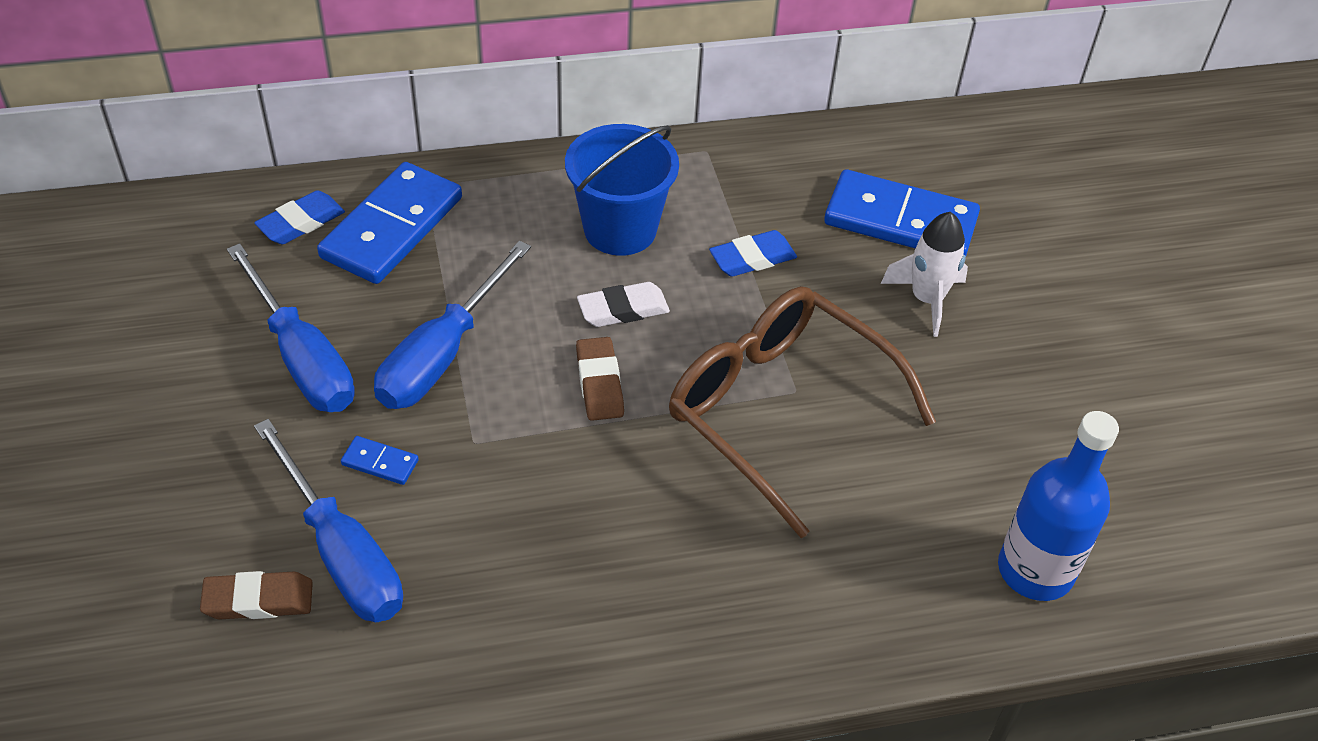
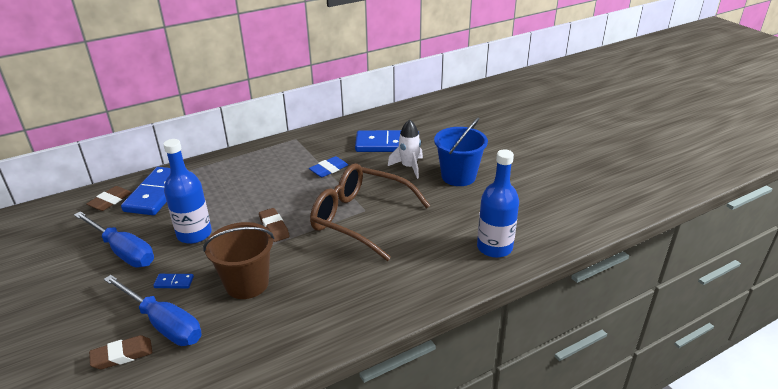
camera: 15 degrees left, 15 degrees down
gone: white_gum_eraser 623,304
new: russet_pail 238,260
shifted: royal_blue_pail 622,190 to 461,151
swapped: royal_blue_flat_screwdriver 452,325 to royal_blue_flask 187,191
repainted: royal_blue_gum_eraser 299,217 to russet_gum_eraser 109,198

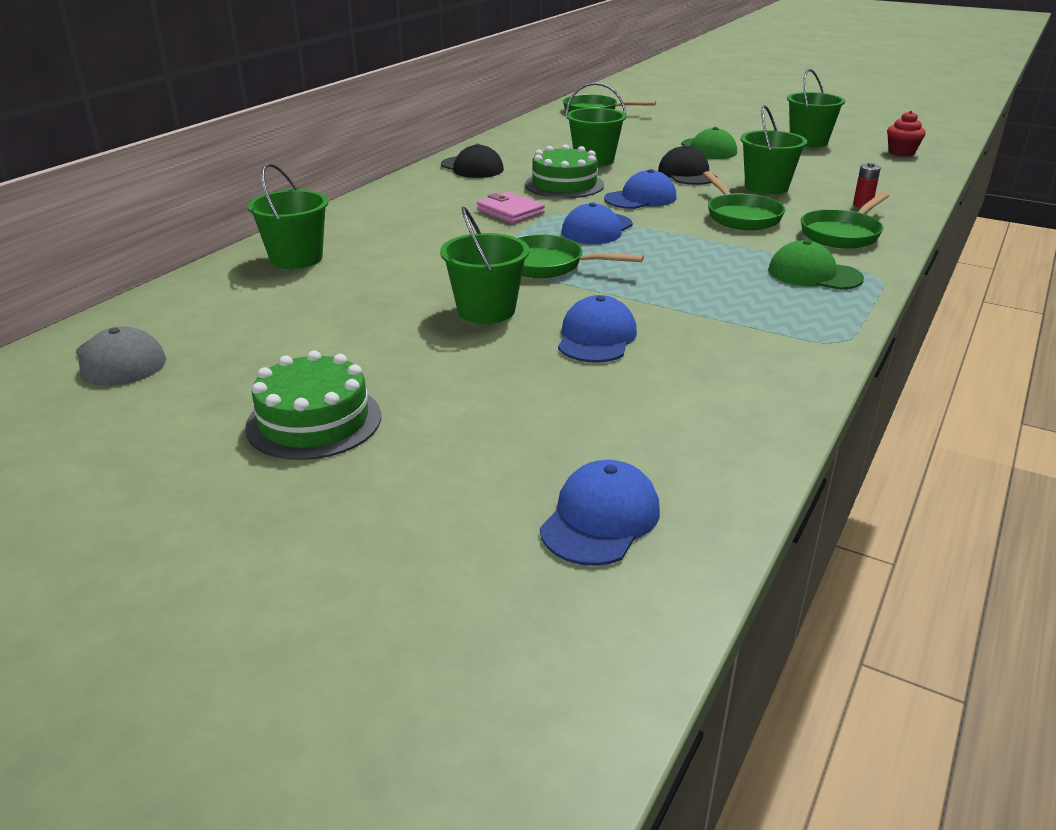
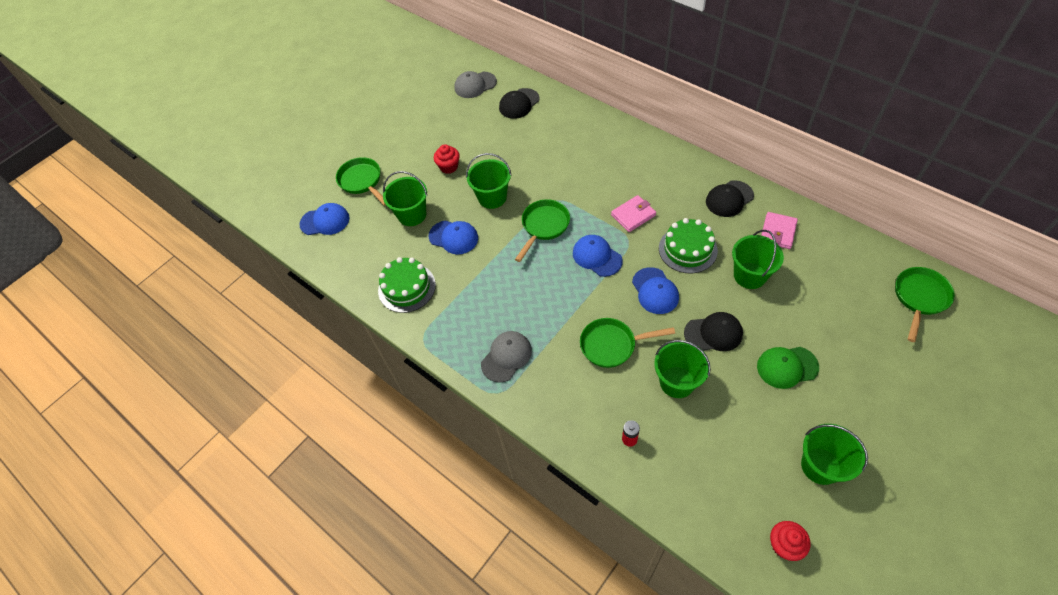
camera: 105 degrees right, 25 degrees up
new: scarlet_cupcake 447,159; jet-black_cap 519,103; pink_wallet 779,230
shifted: green_gateau 313,405 to 407,285; green_pail 288,216 to 405,198; green_skillet 845,220 to 361,181
repainted: green_cap 816,265 to ash-grey_cap 506,357
rotated: royal_blue_cap 600,513 = 324,219 45 degrees counterclockwise

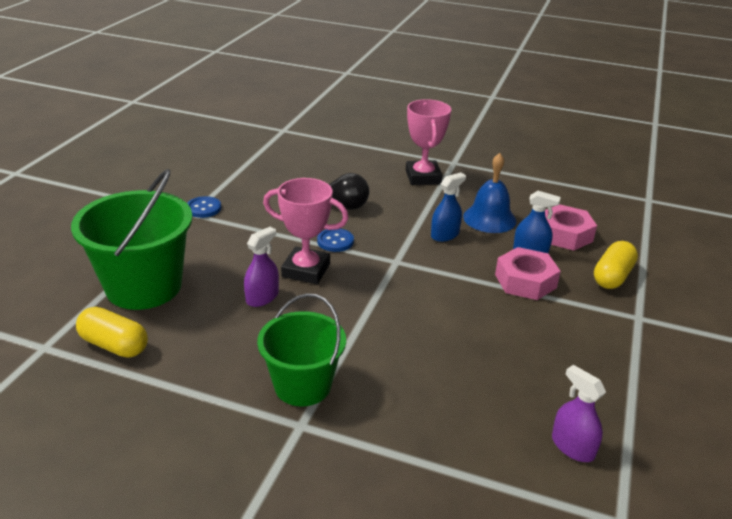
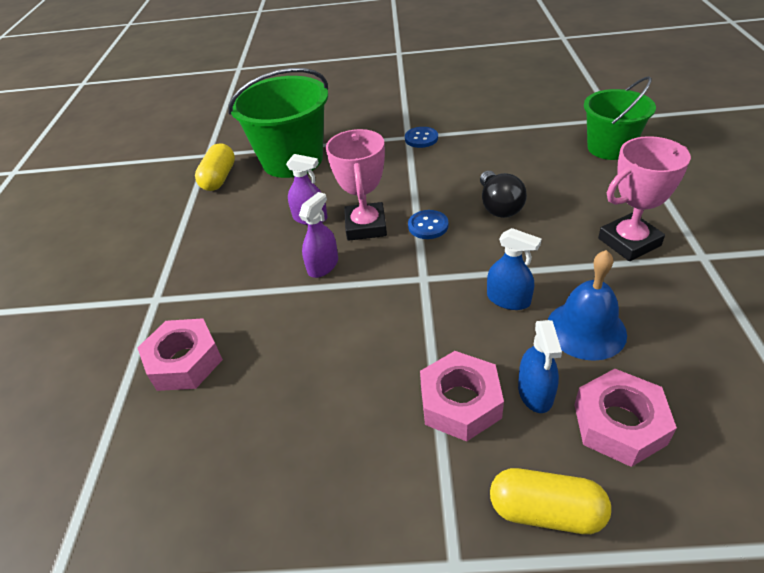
camera: 75 degrees right, 10 degrees up
new: pink_hex_nut 180,354
shifted: green_pail 301,349 to 620,118; royal_purple_sprayer 579,413 to 318,235

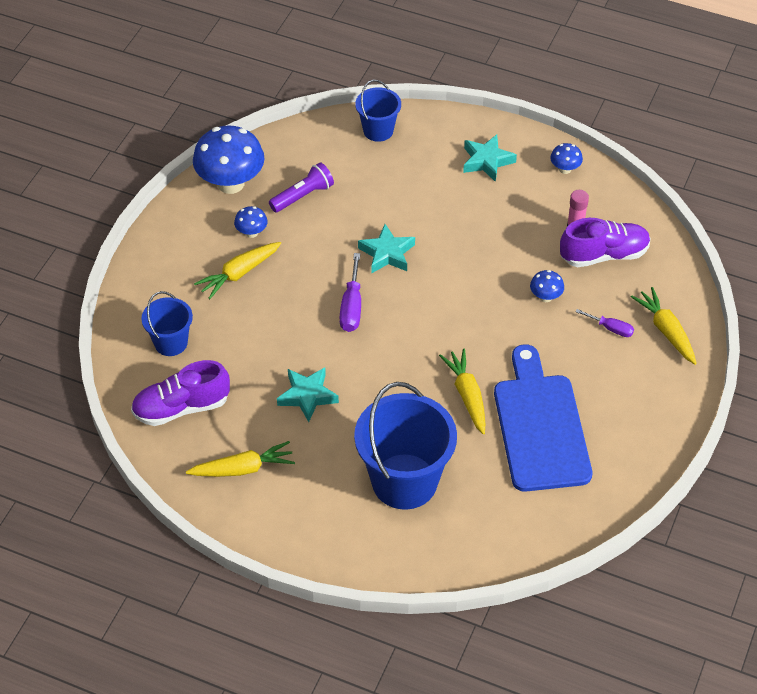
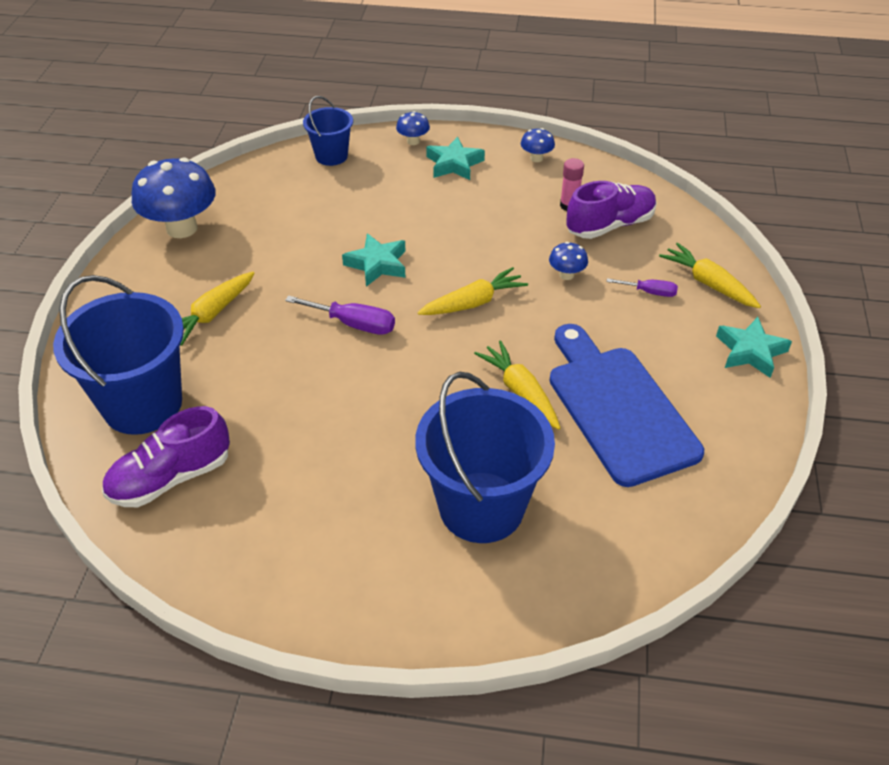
camera: 15 degrees left, 5 degrees down
gone: royal_purple_pocket_torch 301,187
shifted: bright_yellow_toy_carrot 240,459 to 472,291; royal_blue_fungus 251,222 to 413,128; teal_five-pointed_star 308,394 to 754,347
rotated: royal_purple_flat_screwdriver 350,292 = 340,315 60 degrees counterclockwise
scaled: royal_blue_pail 167,323 = 118,355 x1.87

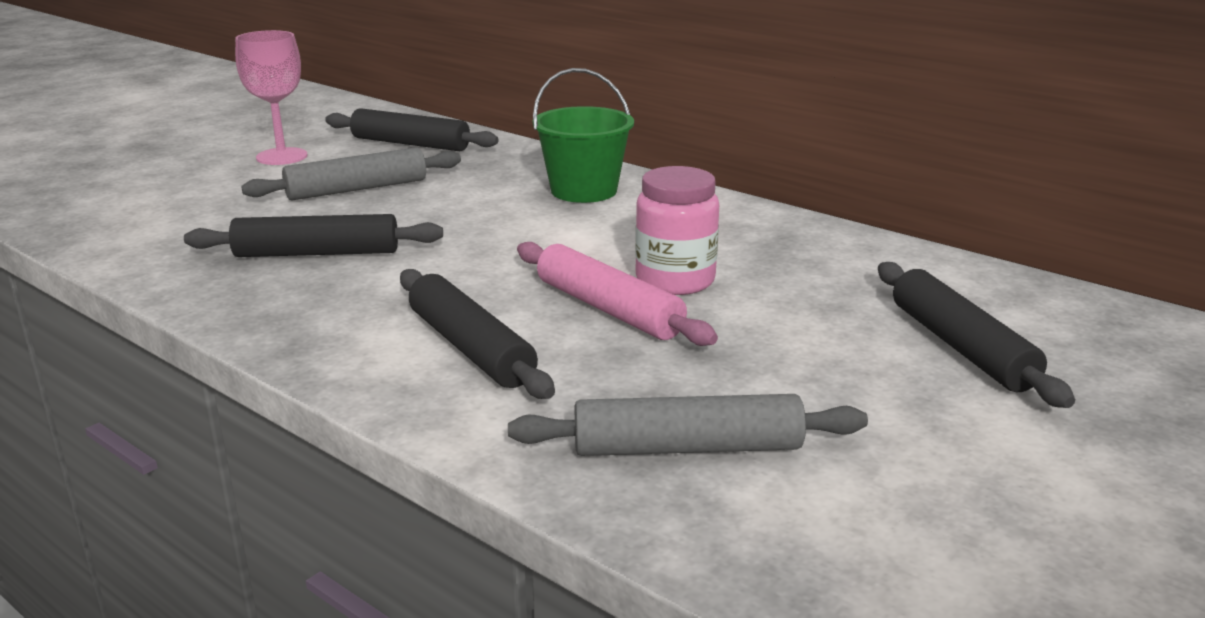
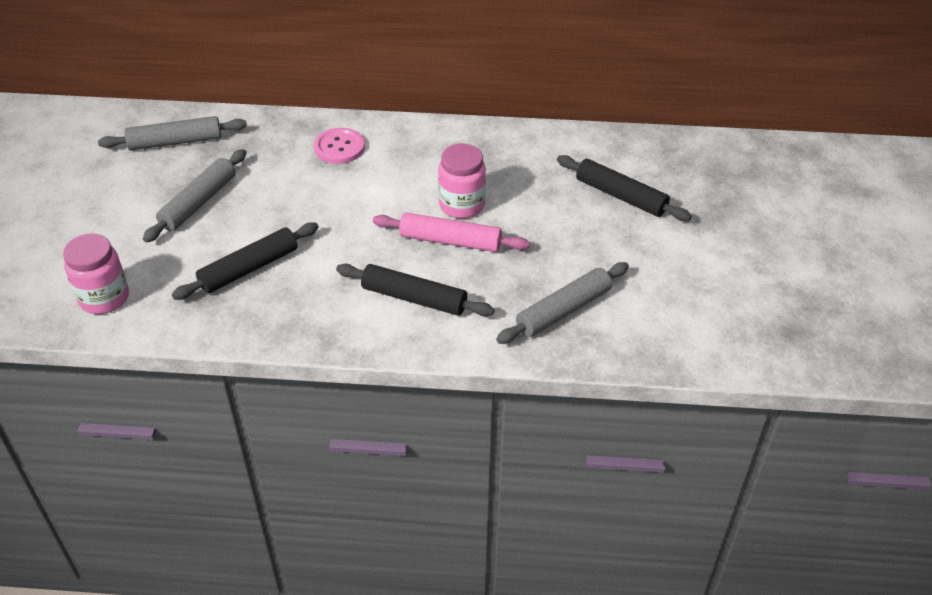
camera: 35 degrees left, 20 degrees up
gone: pink_chalice 271,97
new: pink_jam_jar 96,273
swapped: green_pail 583,135 to pink_button 339,146
repainted: jet-black_dough_roller 411,129 to ash-grey_dough_roller 172,133

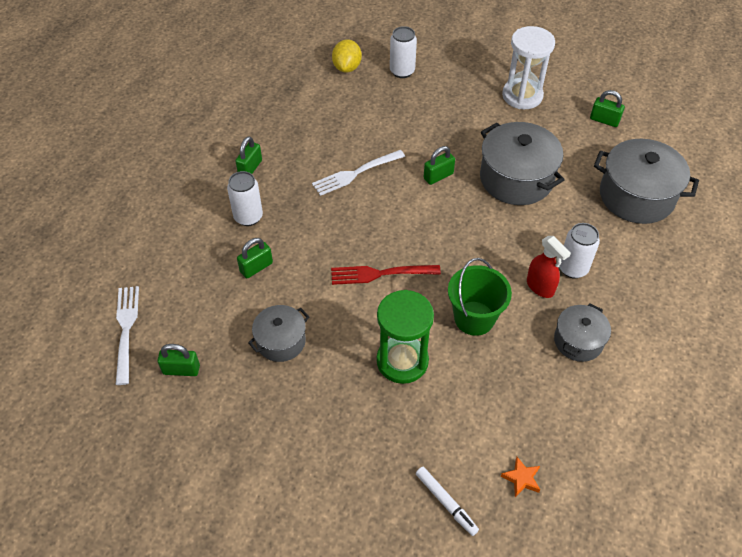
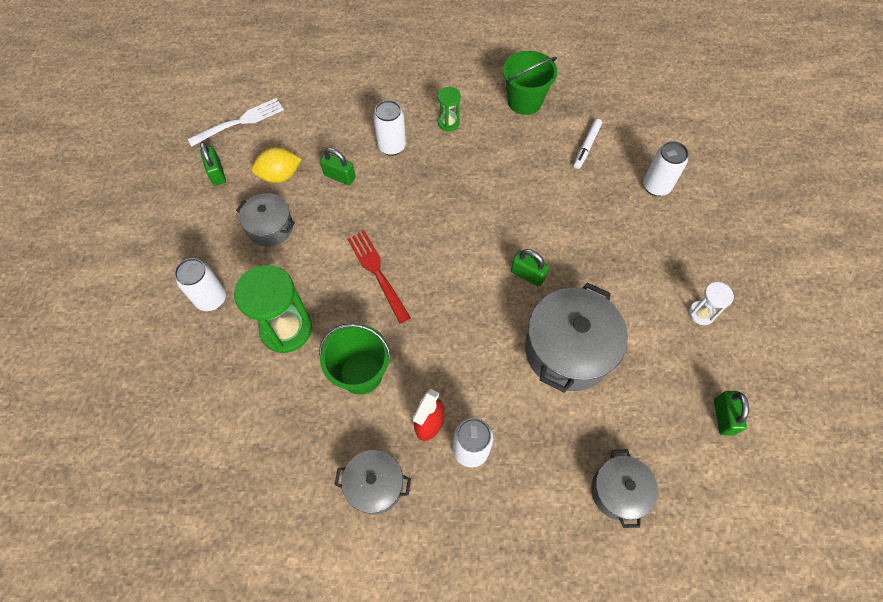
camera: 65 degrees right, 10 degrees up
gone: white_fork 358,173; orange-coloured_five-pointed_star 520,477
new: white_can 200,284; green_pail 530,83
shifted: bright_yellow_lemon 347,56 to 276,165; white_marker 447,501 to 588,144
swapped: green_small_lock 248,155 to green_sandglass 449,109
scaled: white_sandglass 528,67 = 711,303 x0.51; ash-grey_pot 646,181 = 624,489 x0.58

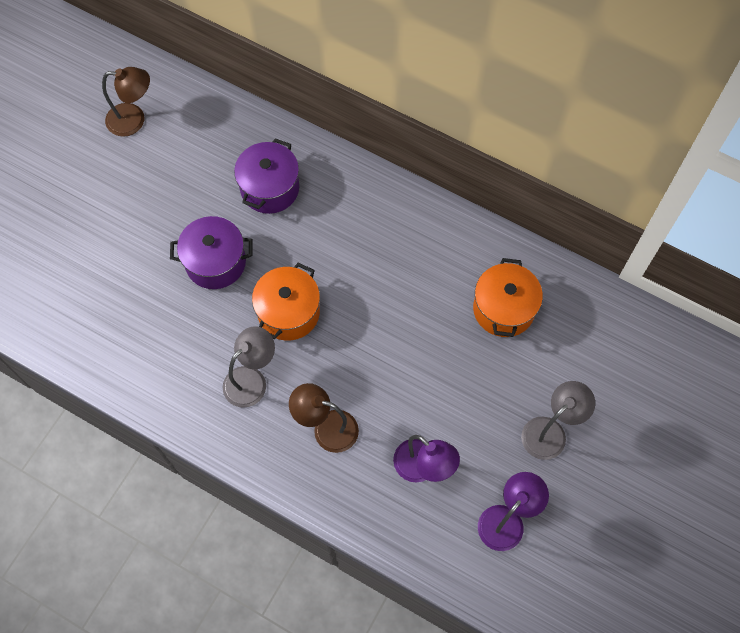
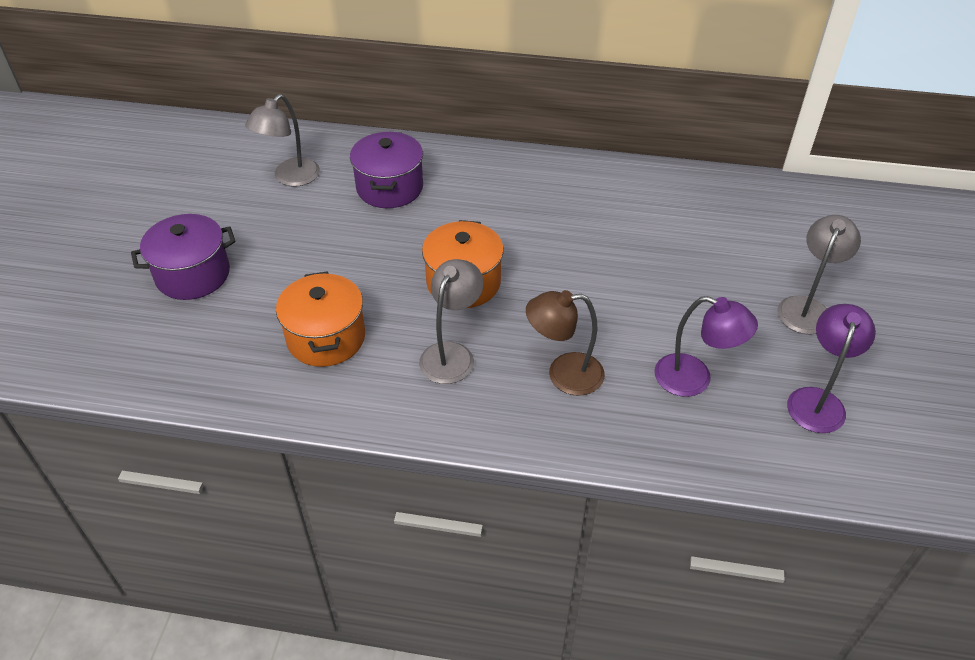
camera: 20 degrees left, 20 degrees down
gone: russet_lamp 126,102
new: ash-grey_lamp 282,140
shifted: royal_purple_pot 211,252 to 183,257; orange-coloured_pot 508,297 to 320,319

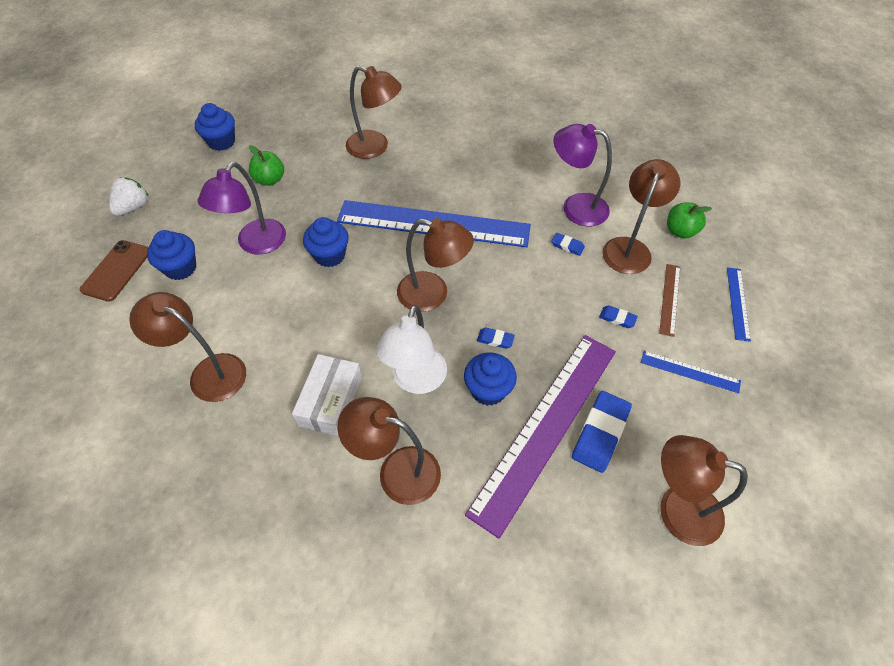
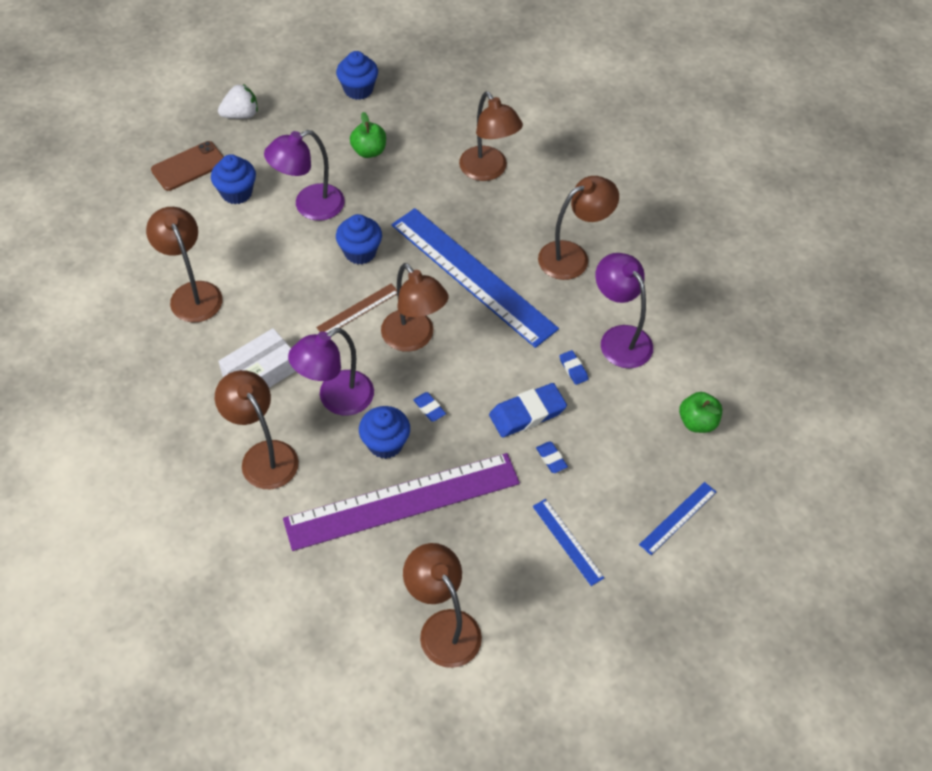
camera: 35 degrees right, 0 degrees up
shifted: royal_blue_gum_eraser 602,432 to 528,410; russet_lamp 641,216 to 578,228; russet_ruler 669,300 to 356,308
repainted: white_lamp 411,349 to royal_purple_lamp 331,372

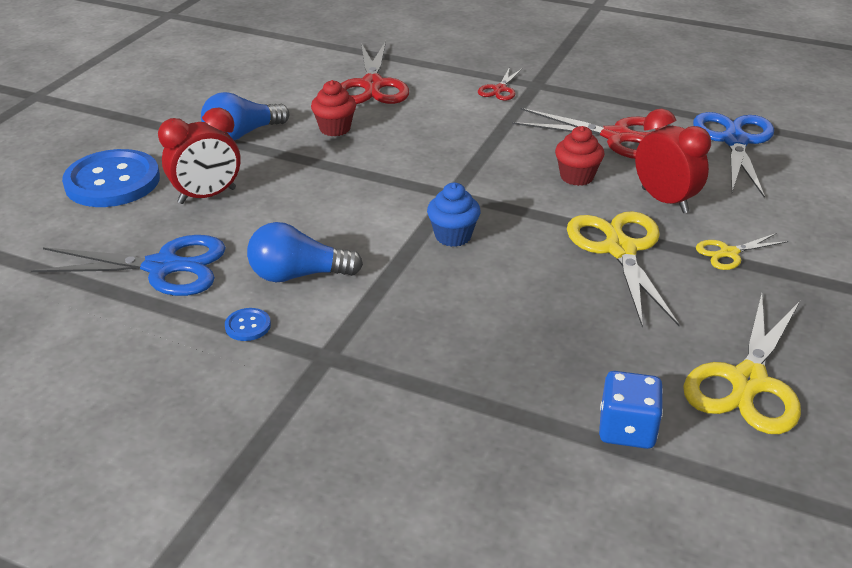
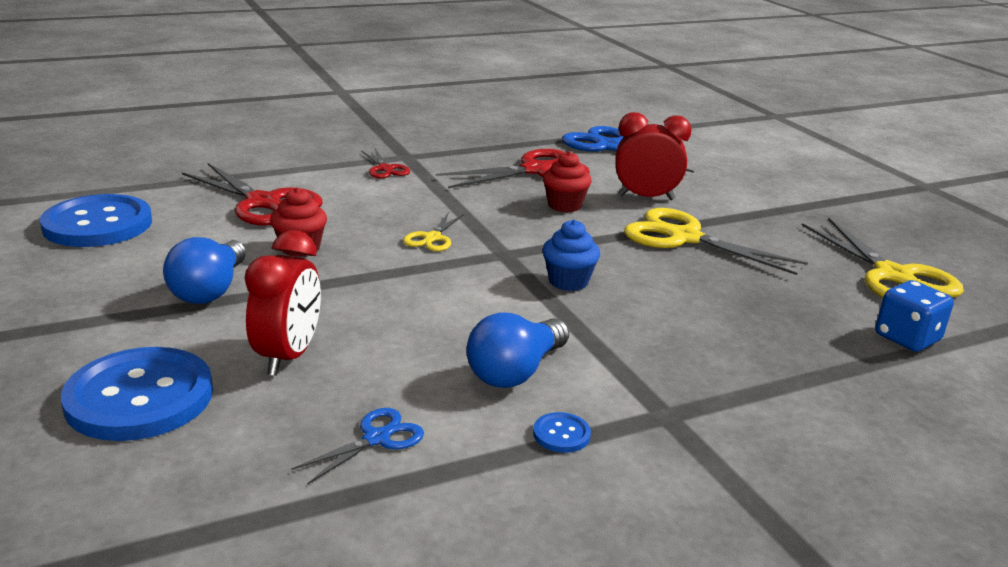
camera: 50 degrees left, 10 degrees down
new: royal_blue_button 96,220
shifted: bright_yellow_shears 742,251 to 433,231
scaled: royal_blue_shears 128,265 = 357,446 x0.52

